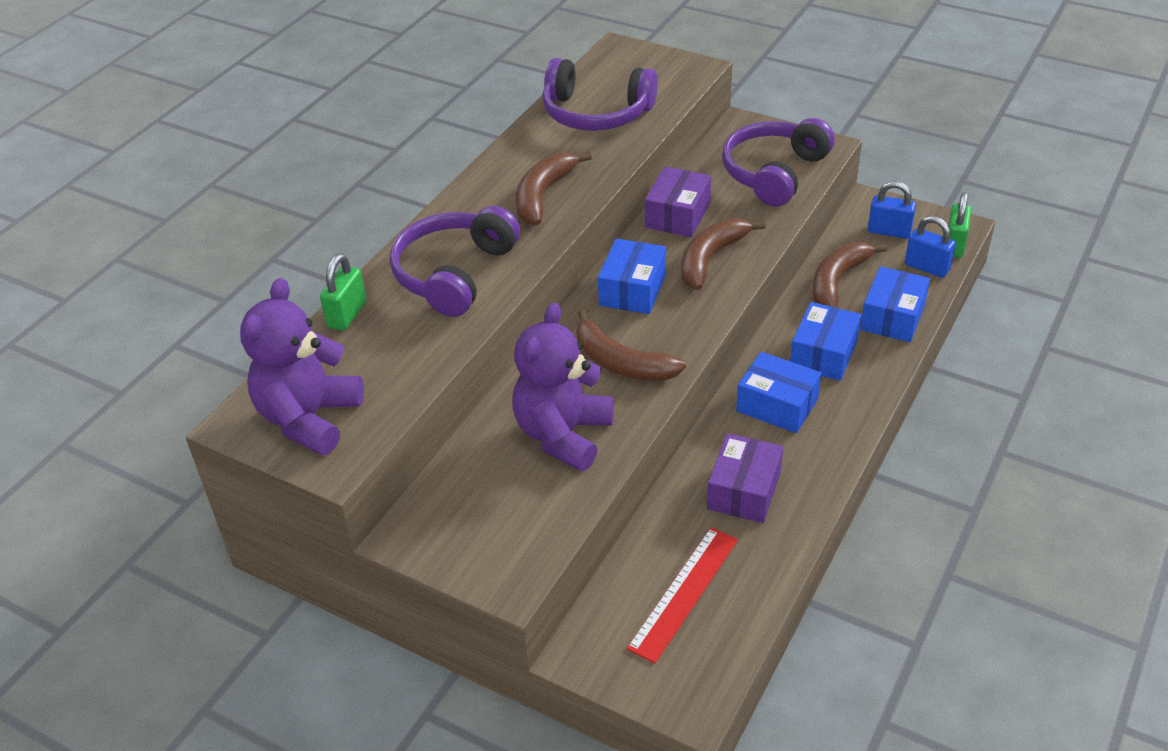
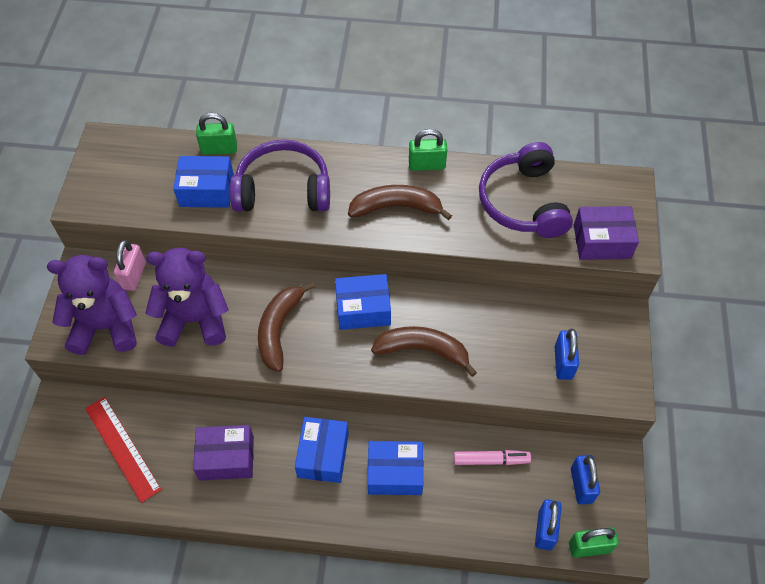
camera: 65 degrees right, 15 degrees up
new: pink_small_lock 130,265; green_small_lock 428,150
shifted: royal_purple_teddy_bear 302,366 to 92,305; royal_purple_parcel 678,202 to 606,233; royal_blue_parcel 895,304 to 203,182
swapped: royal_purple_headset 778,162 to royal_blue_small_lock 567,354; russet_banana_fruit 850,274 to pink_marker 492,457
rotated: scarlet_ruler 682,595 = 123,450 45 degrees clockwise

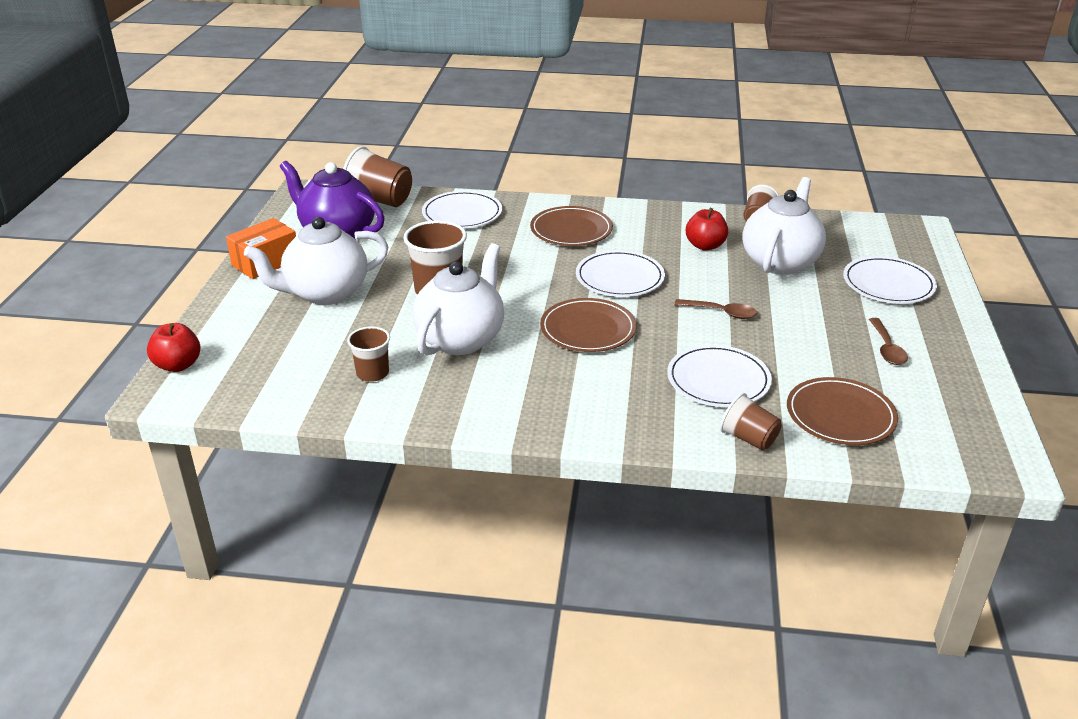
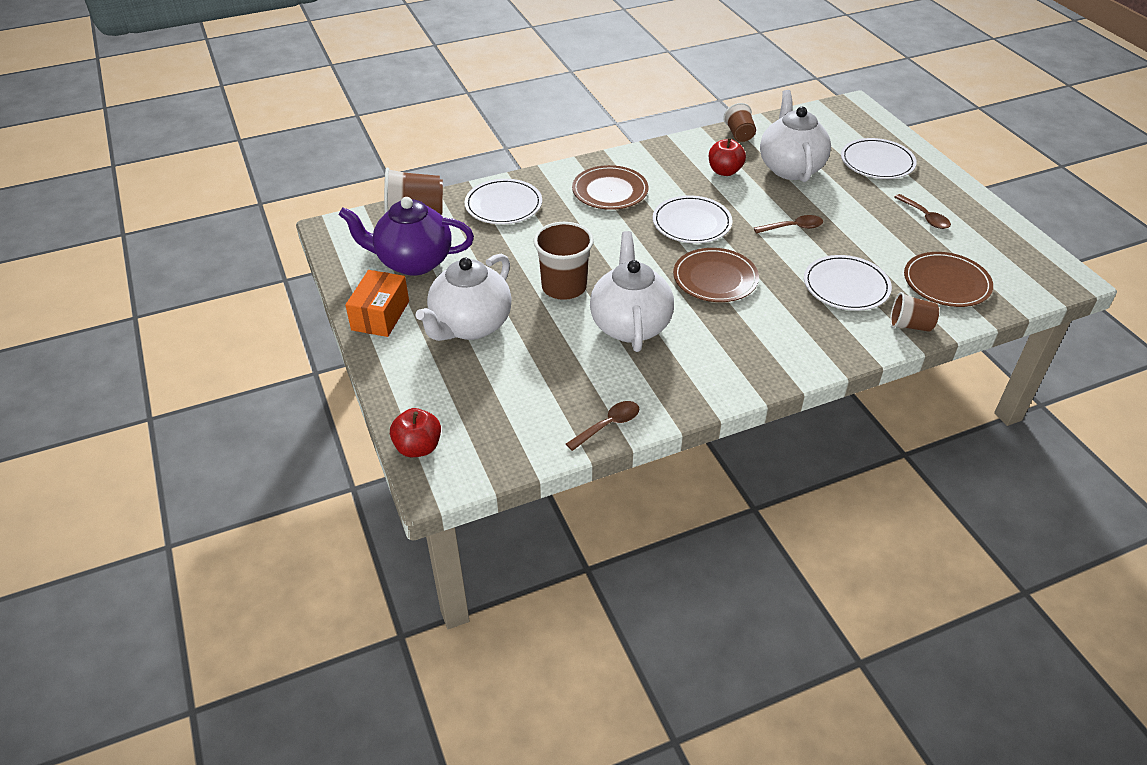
camera: 30 degrees left, 10 degrees up
gone: russet_beaker 368,354
new: russet_spoon 602,426

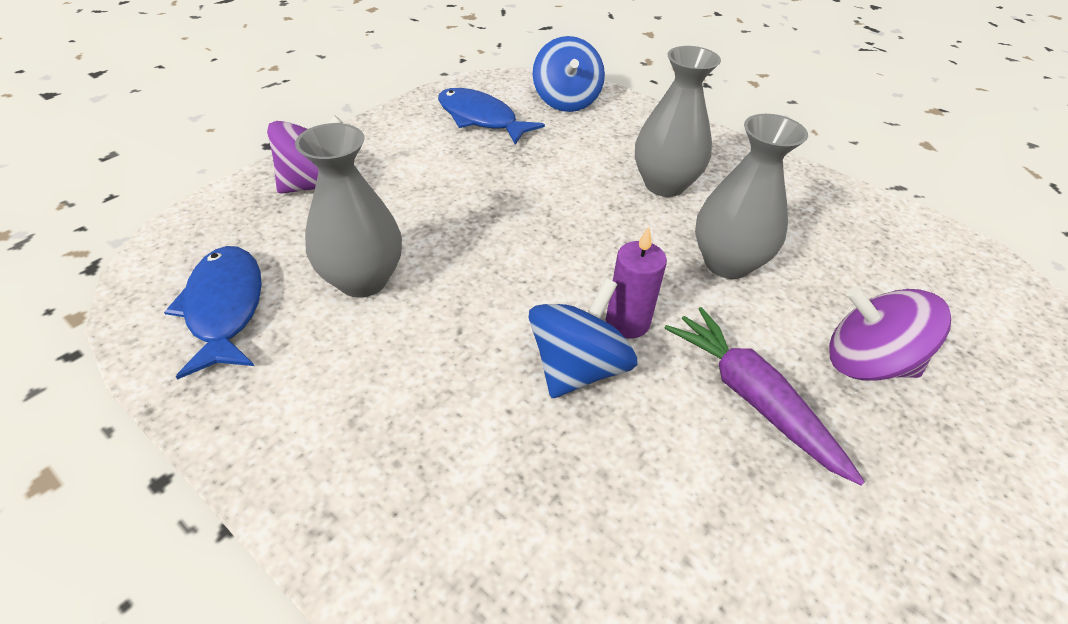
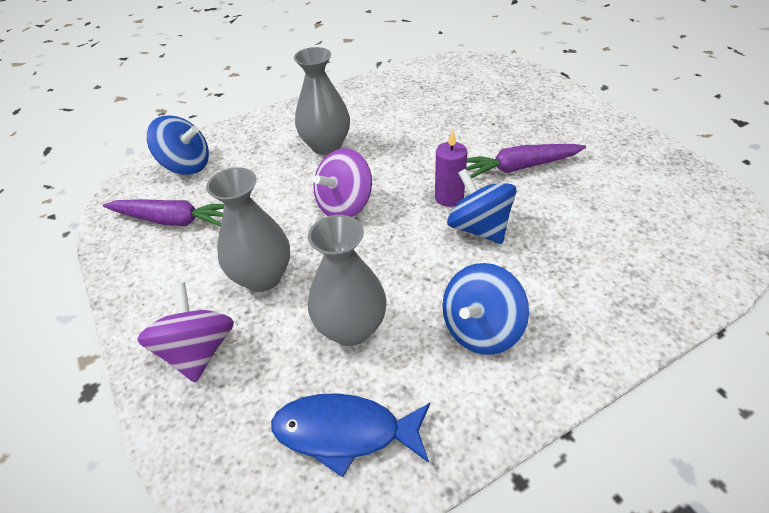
camera: 65 degrees left, 0 degrees up
new: royal_blue_toy_top 485,309
shifted: ash-grey_vase 751,196 to 248,229; royal_purple_toy_top 890,334 to 342,182
swapped: royal_blue_fish 491,116 to royal_purple_toy_carrot 163,212

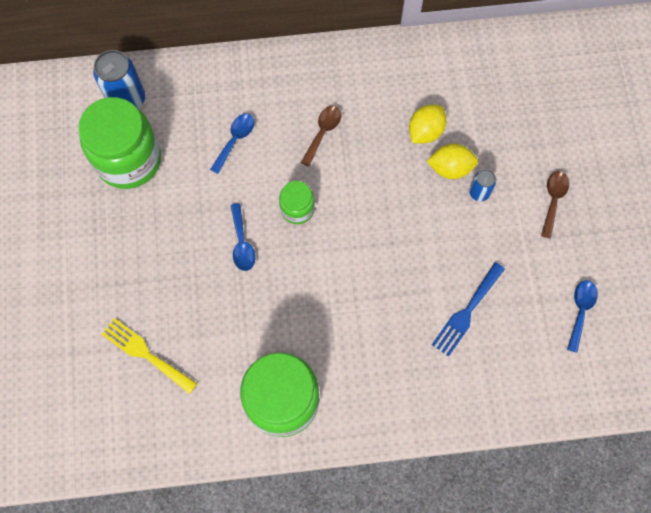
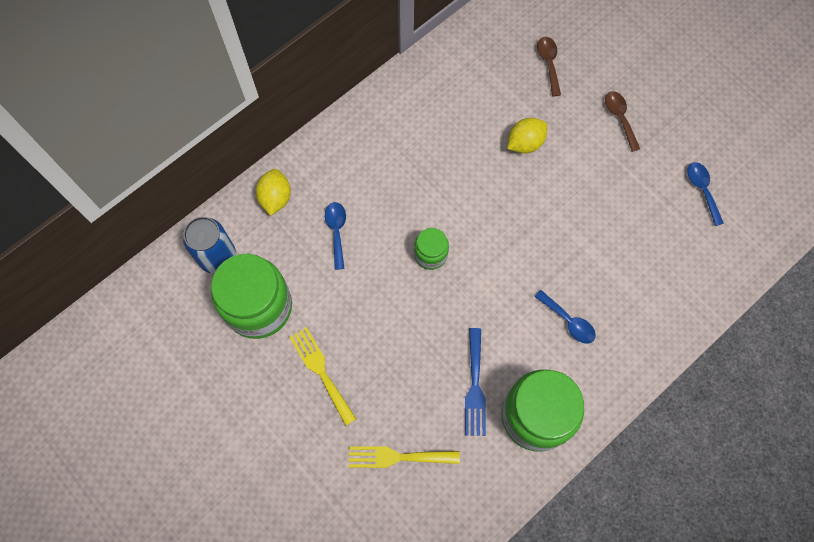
camera: 35 degrees left, 0 degrees up
gone: royal_blue_can 482,185
new: bright_yellow_fork 322,376
shifted: royal_blue_spoon 243,237 to 565,317; russet_spoon 321,136 to 549,66; bright_yellow_lemon 427,124 to 273,192; royal_blue_fork 468,309 to 475,382

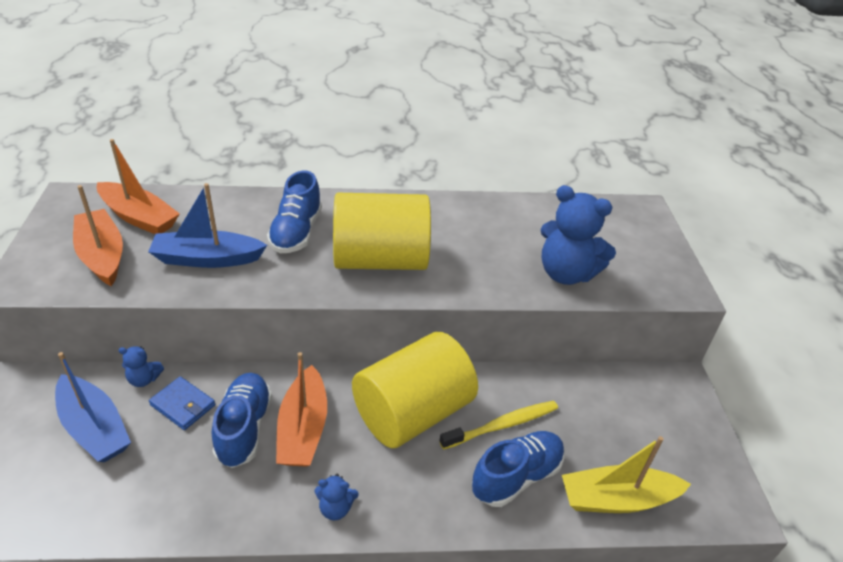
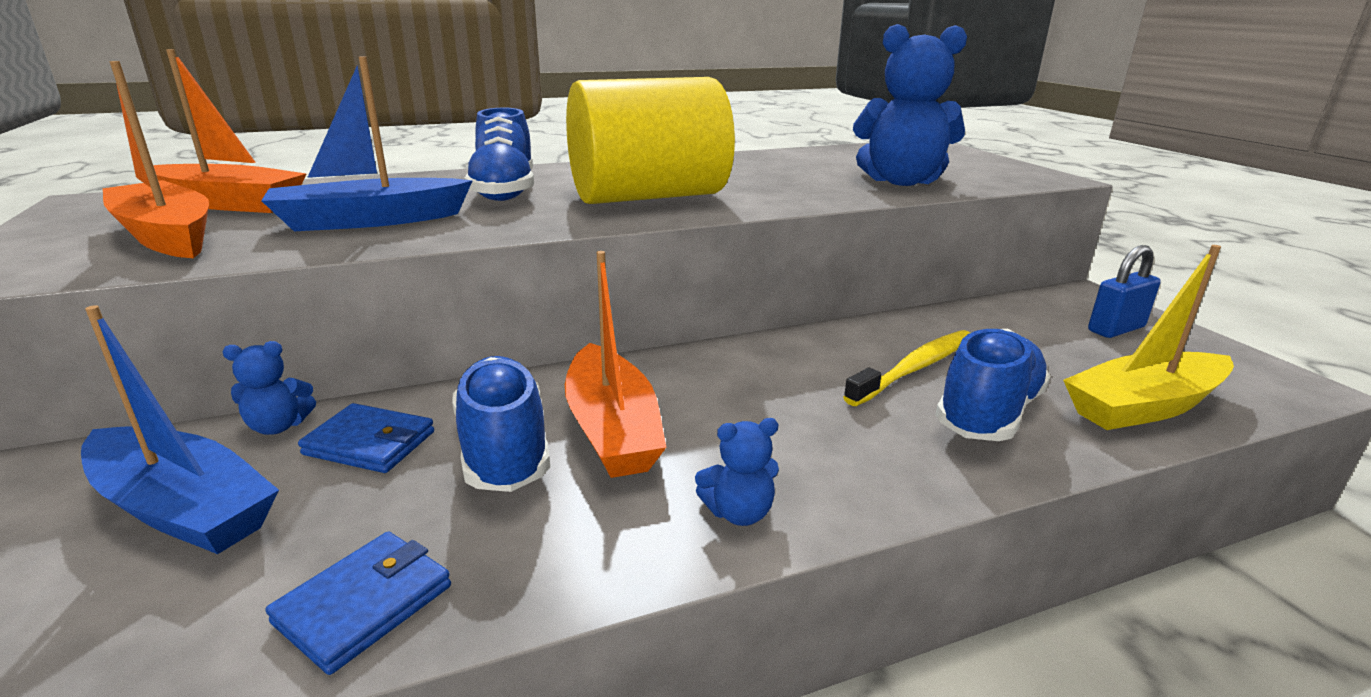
camera: 15 degrees left, 15 degrees down
gone: bright_yellow_cylinder 415,390
new: royal_blue_wallet 358,603; royal_blue_small_lock 1124,291

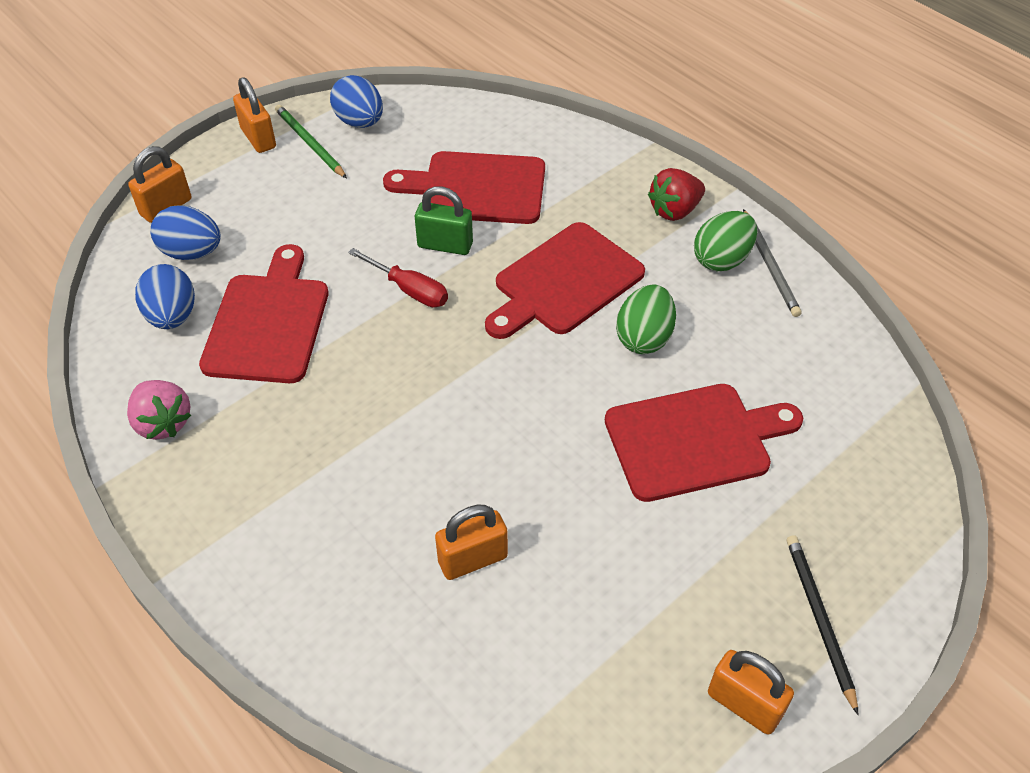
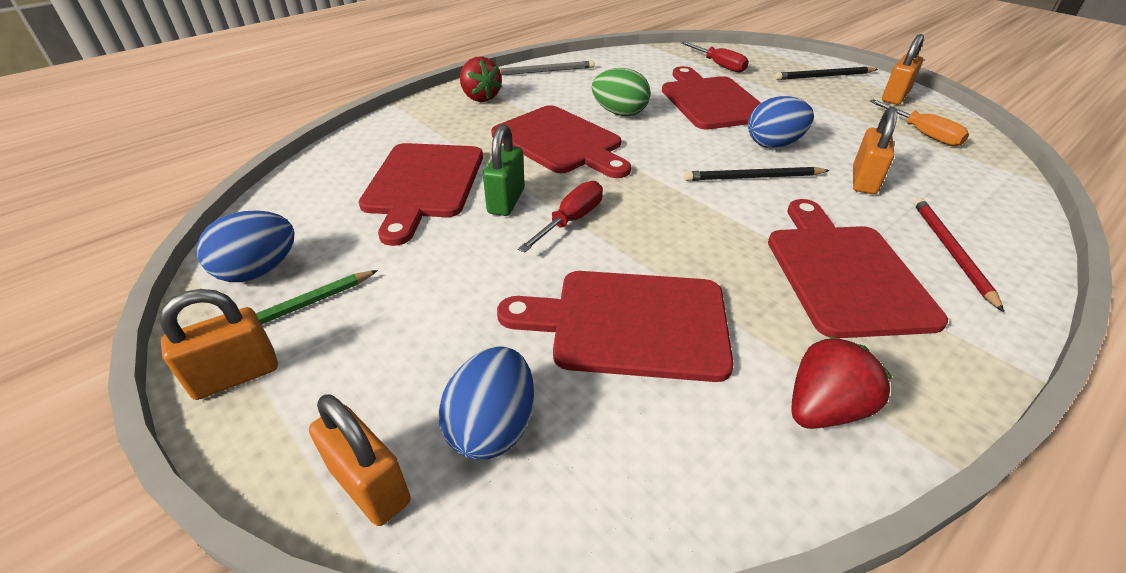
camera: 90 degrees left, 10 degrees down
gone: green_toy_egg 725,241
new: scarlet_flat_screwdriver 715,57; jet-black_wooden_pencil 757,174; scarlet_chopping_board 858,268; orange-coloured_flat_screwdriver 919,122; scarlet_wooden_pencil 958,255
shifted: royal_blue_toy_egg 165,296 to 781,122
repainted: pink_strawberry 159,410 to scarlet_strawberry 841,382
rotated: orange-coloured_small_lock 471,542 = 875,150 45 degrees clockwise

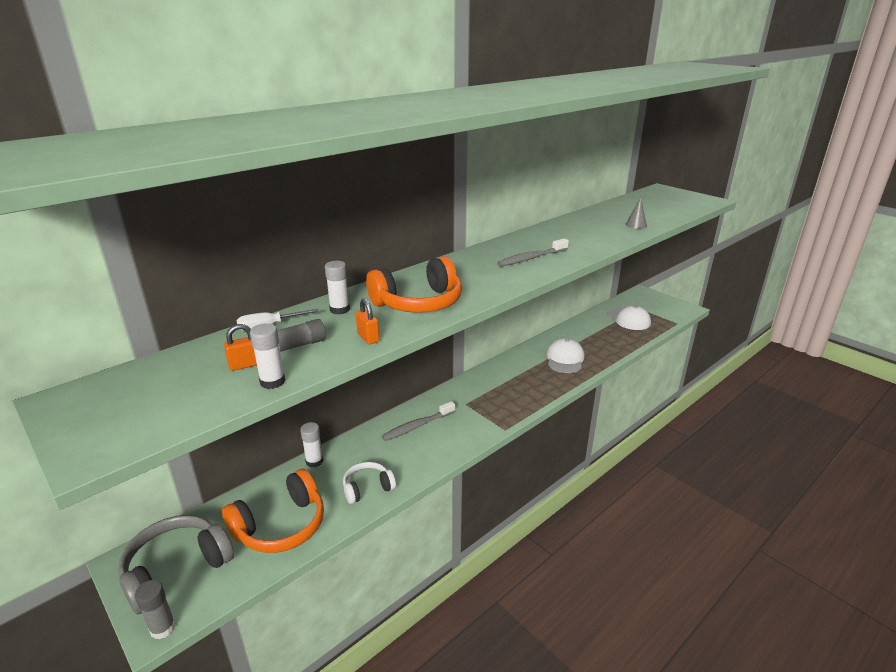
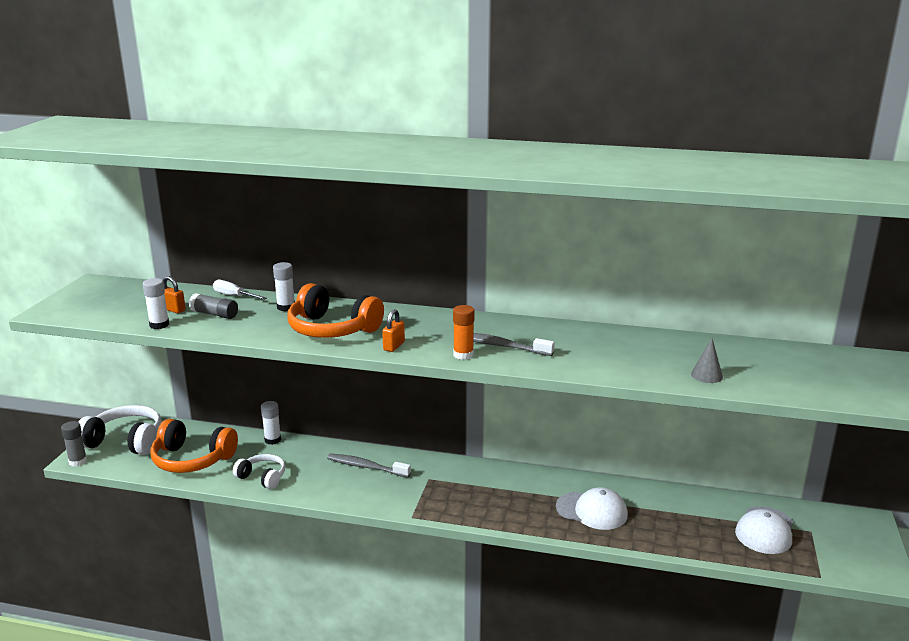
camera: 55 degrees right, 5 degrees down
new: orange-coloured_stick_of_glue 463,332
shifted: orange-coloured_small_lock 367,321 to 393,330
repainted: ash-grey_headset 176,565 to white_headset 120,430
rotated: white_cap 565,355 = 592,509 45 degrees clockwise

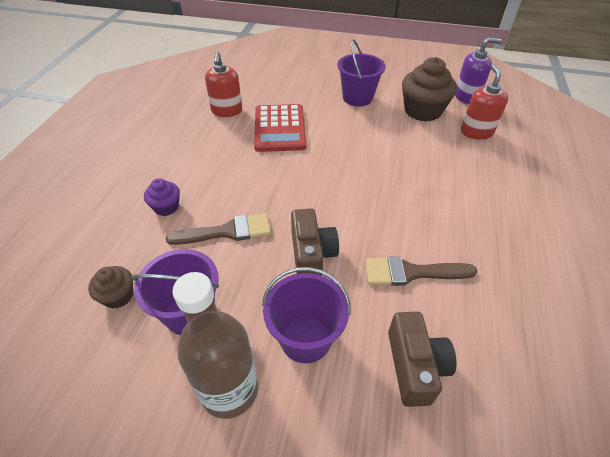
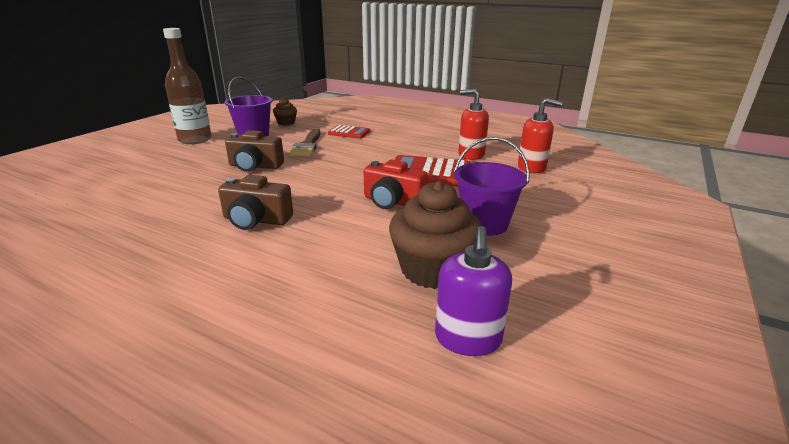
camera: 105 degrees right, 20 degrees down
gone: royal_purple_pail 306,315; russet_brush 421,271
new: scarlet_photo_camera 396,184
shifted: russet_photo_camera 422,359 to 255,202; scarlet_soap_pump 484,102 to 540,135
swapped: royal_purple_cupcake 162,197 to scarlet_adding_machine 349,132

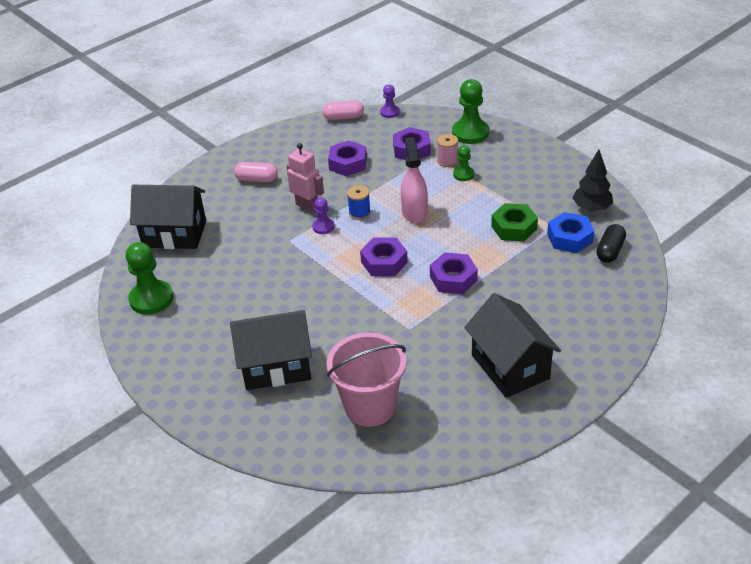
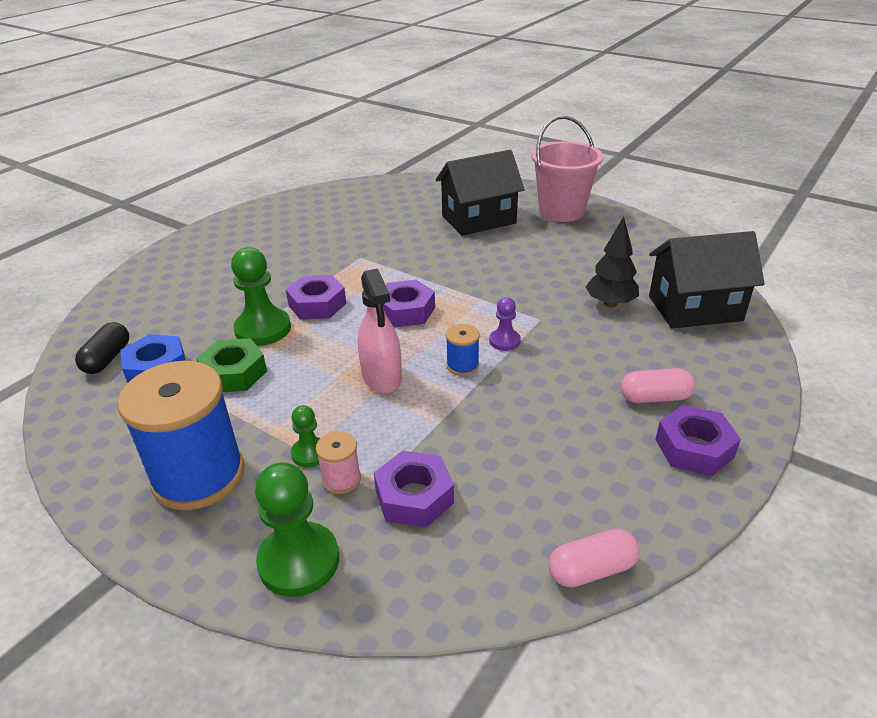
camera: 165 degrees right, 5 degrees down
gone: pink_toy_robot 305,178; royal_purple_chess_pawn 390,101; jet-black_cottage 512,345
new: royal_blue_reel_of_thread 181,435
shifted: green_chess_pawn 149,278 to 261,296; pink_pail 366,380 to 567,169; royal_purple_hex_nut 347,158 to 698,440; jet-black_fir_tree 593,181 to 612,262

